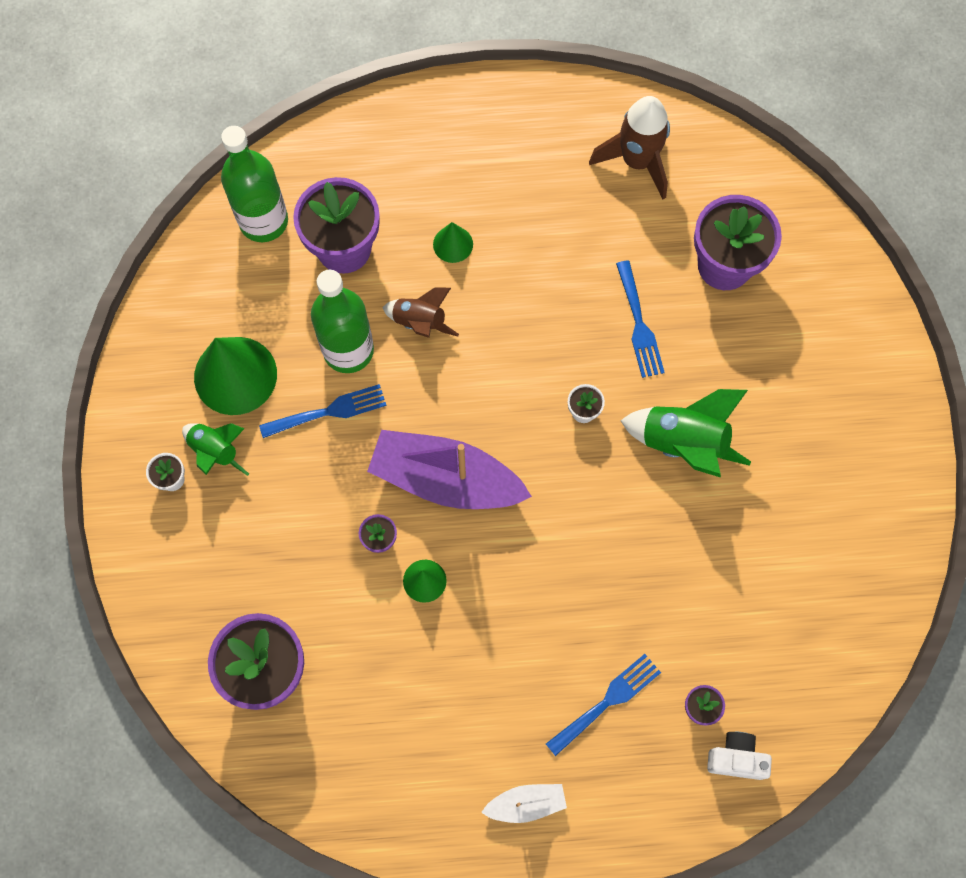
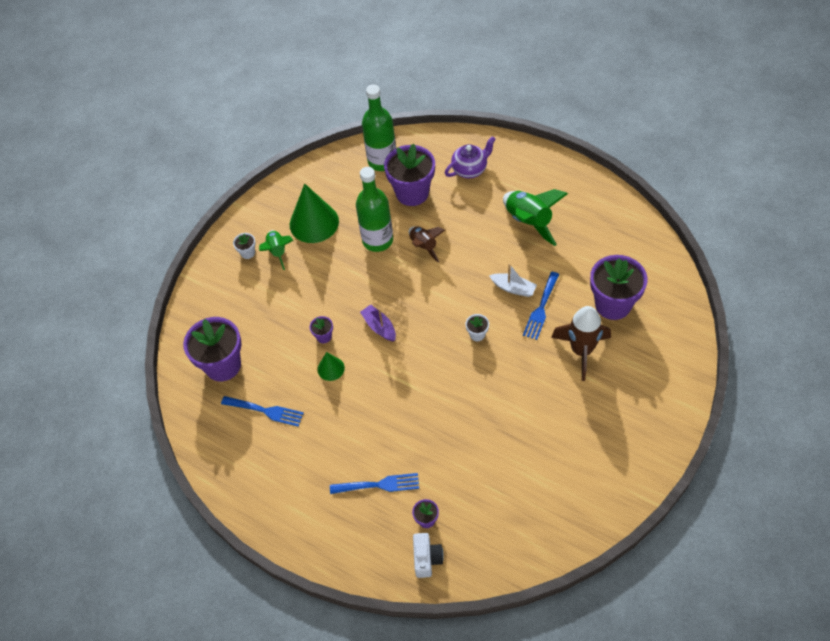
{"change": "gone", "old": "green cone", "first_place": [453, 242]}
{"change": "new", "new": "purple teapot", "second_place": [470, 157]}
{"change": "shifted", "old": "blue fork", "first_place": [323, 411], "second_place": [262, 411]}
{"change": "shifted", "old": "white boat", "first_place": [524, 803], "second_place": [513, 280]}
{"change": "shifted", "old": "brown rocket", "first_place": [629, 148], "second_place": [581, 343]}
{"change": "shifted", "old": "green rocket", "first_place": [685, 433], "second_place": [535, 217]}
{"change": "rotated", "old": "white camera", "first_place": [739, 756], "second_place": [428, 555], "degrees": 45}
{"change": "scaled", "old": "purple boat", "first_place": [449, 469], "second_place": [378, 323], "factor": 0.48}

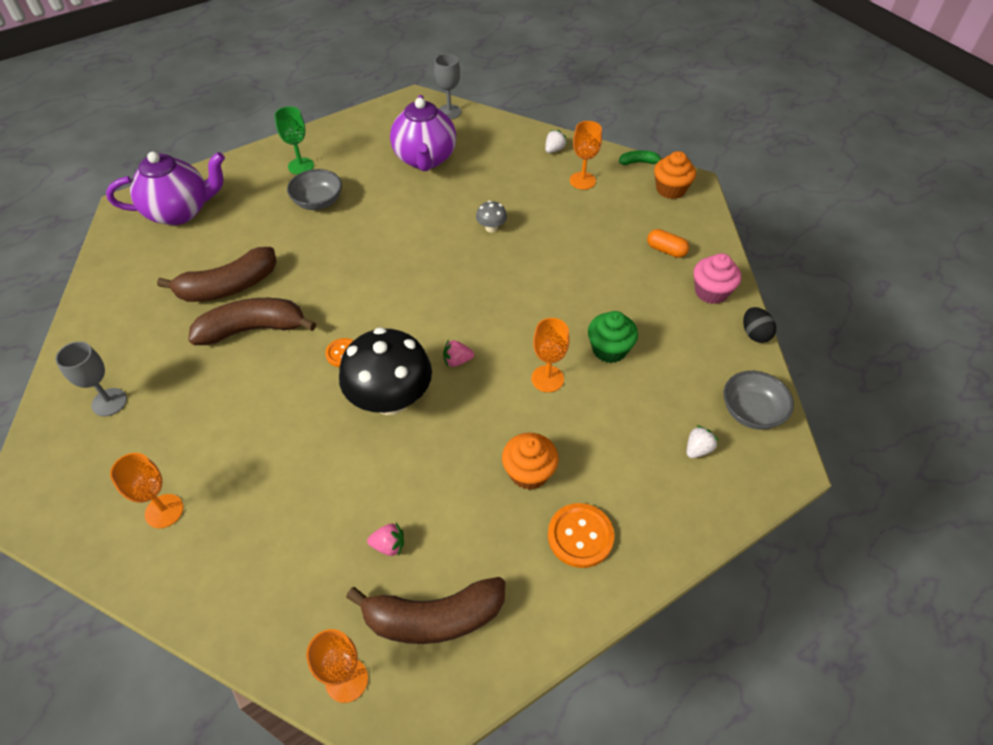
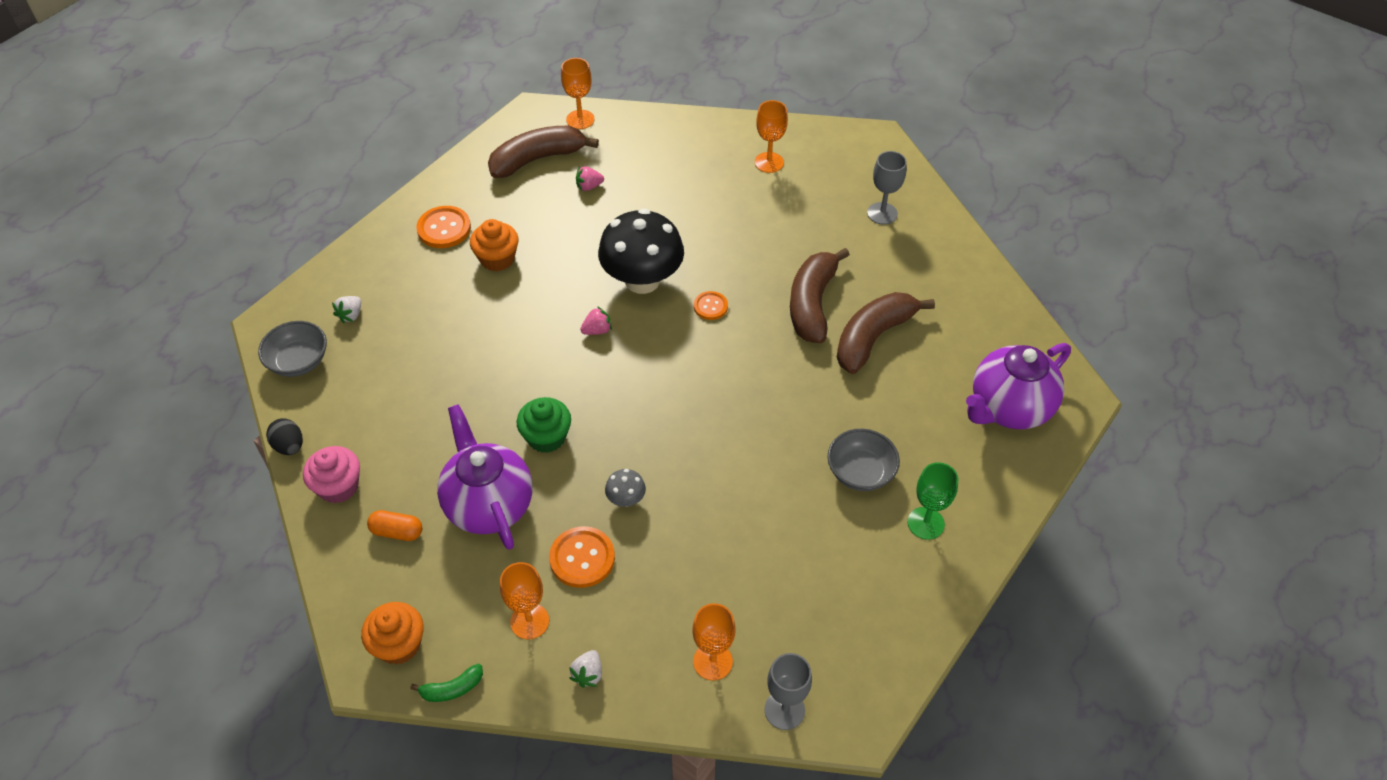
{"change": "new", "new": "orange button", "second_place": [582, 557]}
{"change": "shifted", "old": "purple teapot", "first_place": [423, 133], "second_place": [485, 477]}
{"change": "shifted", "old": "orange goblet", "first_place": [550, 355], "second_place": [714, 642]}
{"change": "shifted", "old": "green cupcake", "first_place": [613, 337], "second_place": [544, 425]}
{"change": "rotated", "old": "brown banana", "first_place": [252, 321], "second_place": [820, 295], "degrees": 135}

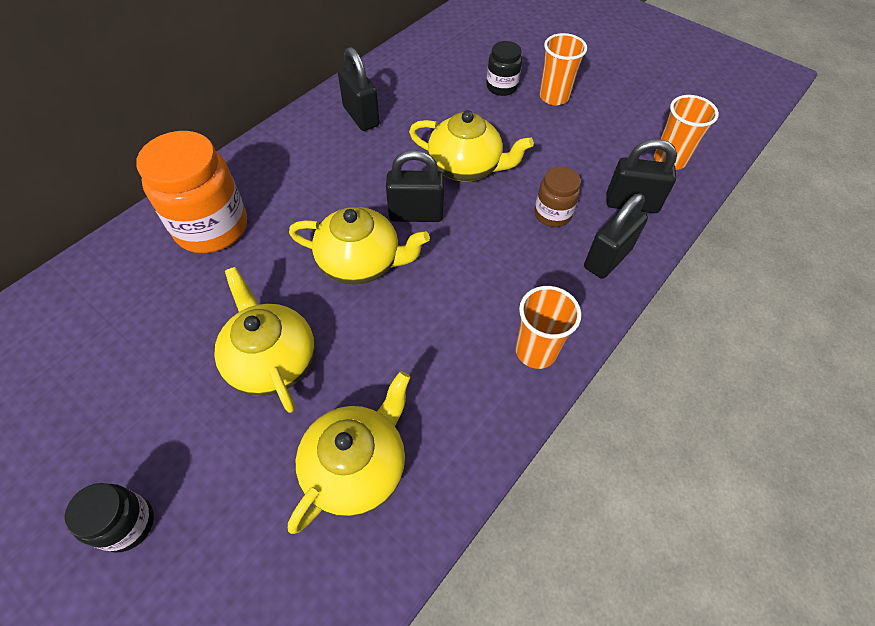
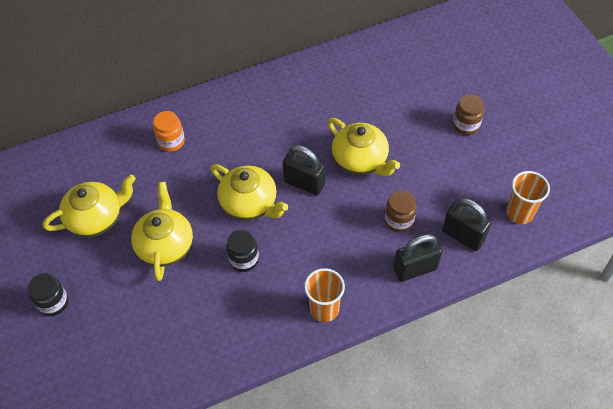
{"change": "gone", "old": "black padlock", "first_place": [359, 89]}
{"change": "shifted", "old": "yellow teapot", "first_place": [349, 452], "second_place": [89, 206]}
{"change": "shifted", "old": "black jar", "first_place": [504, 68], "second_place": [242, 251]}
{"change": "swapped", "old": "orange cup", "new": "brown jar", "first_place": [563, 69], "second_place": [468, 114]}
{"change": "scaled", "old": "orange jar", "first_place": [191, 192], "second_place": [169, 131], "factor": 0.53}

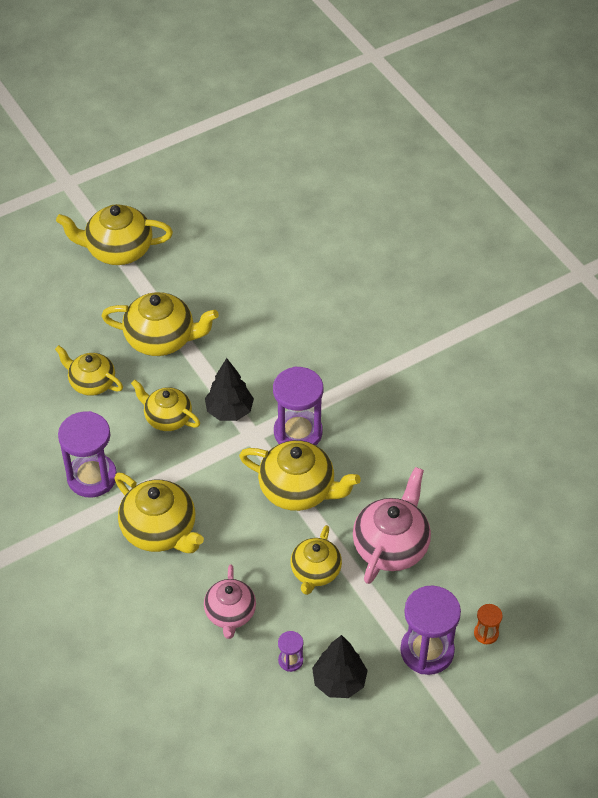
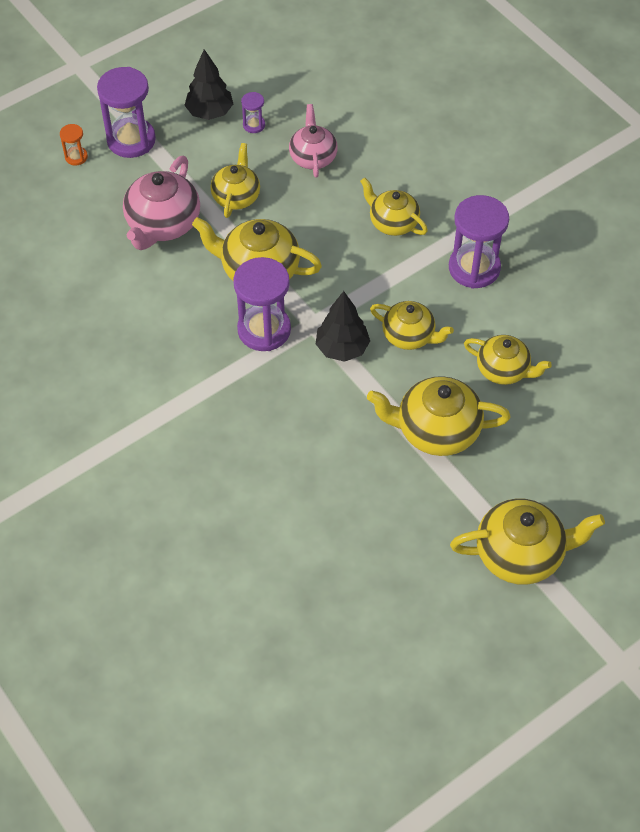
{"change": "scaled", "old": "yellow teapot", "first_place": [159, 513], "second_place": [394, 206], "factor": 0.65}

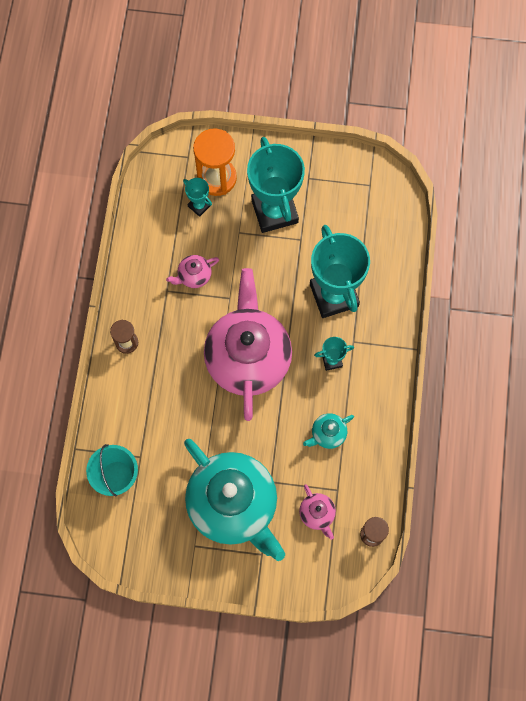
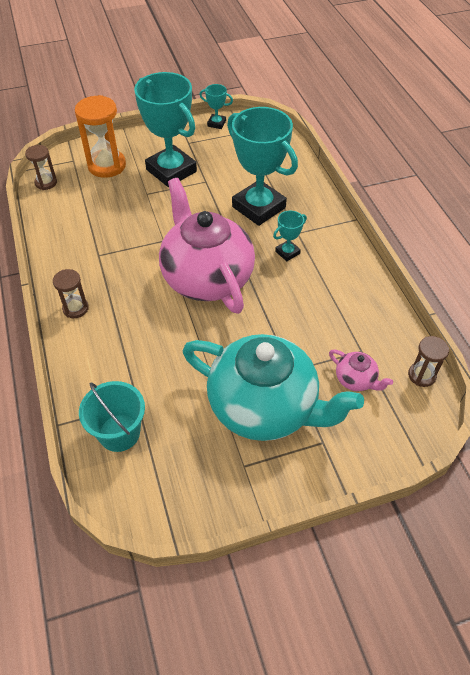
{"change": "gone", "old": "pink teapot", "first_place": [192, 271]}
{"change": "gone", "old": "turquoise teapot", "first_place": [328, 431]}
{"change": "new", "new": "brown hourglass", "second_place": [41, 167]}
{"change": "shifted", "old": "turquoise trophy", "first_place": [197, 197], "second_place": [216, 106]}

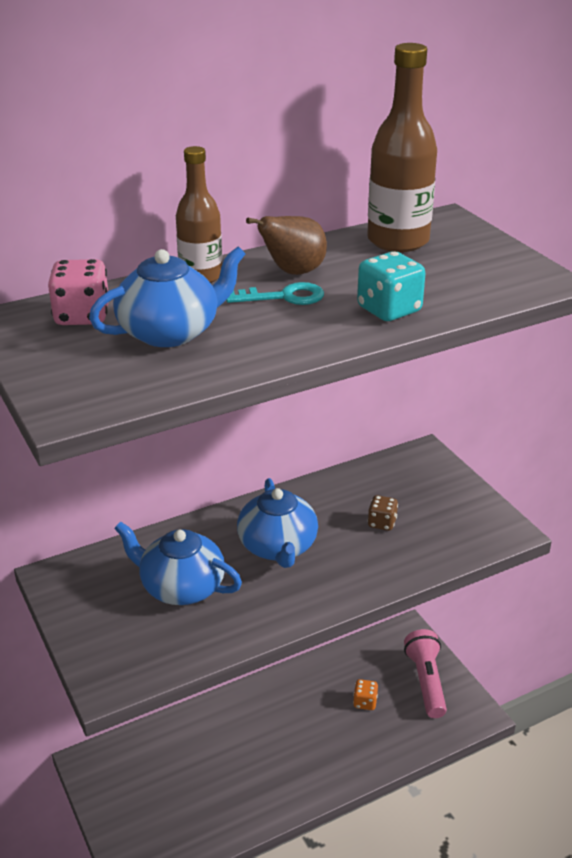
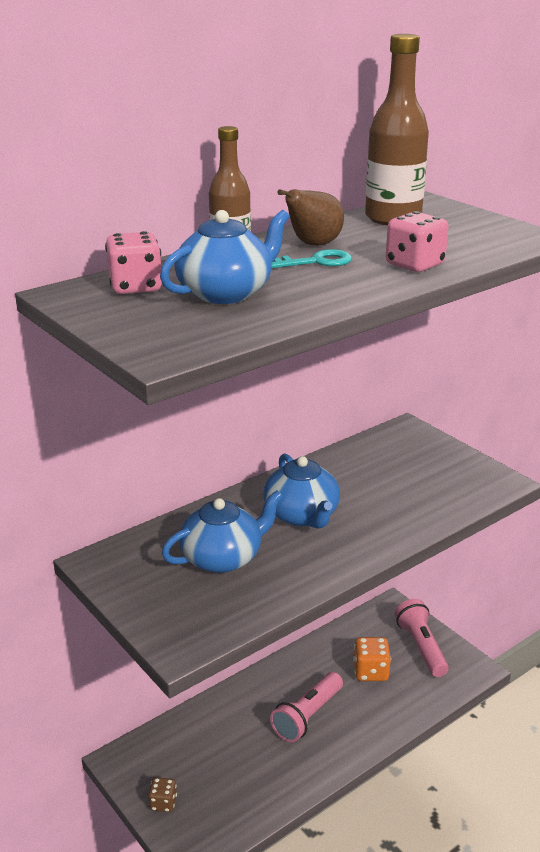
{"change": "new", "new": "pink flashlight", "second_place": [306, 707]}
{"change": "shifted", "old": "brown dice", "first_place": [383, 513], "second_place": [162, 794]}
{"change": "repainted", "old": "turquoise dice", "new": "pink dice", "first_place": [391, 286], "second_place": [417, 241]}
{"change": "rotated", "old": "blue teapot", "first_place": [178, 563], "second_place": [222, 531], "degrees": 135}
{"change": "scaled", "old": "orange dice", "first_place": [365, 694], "second_place": [372, 659], "factor": 1.59}

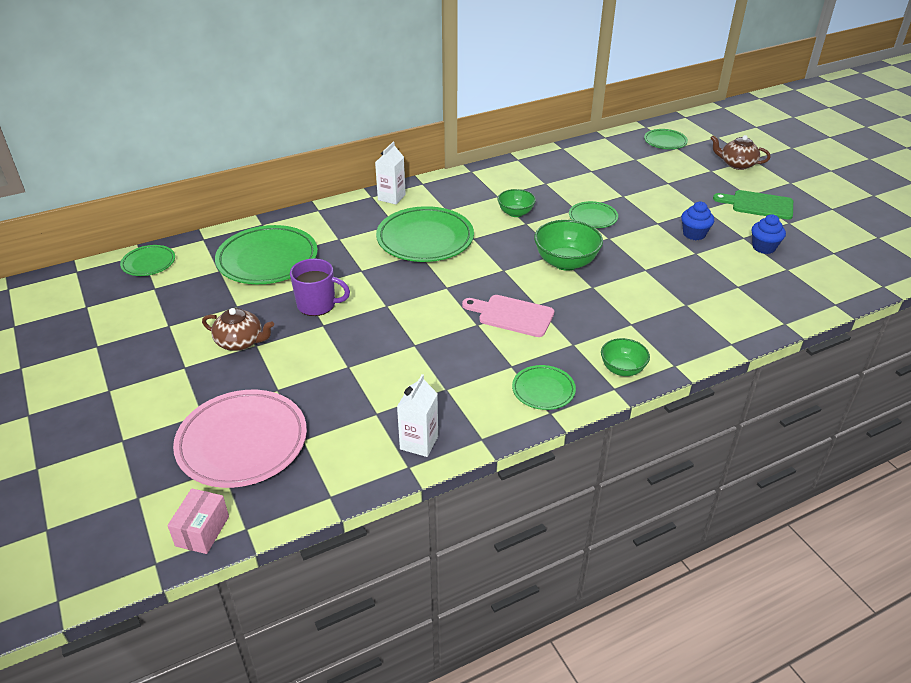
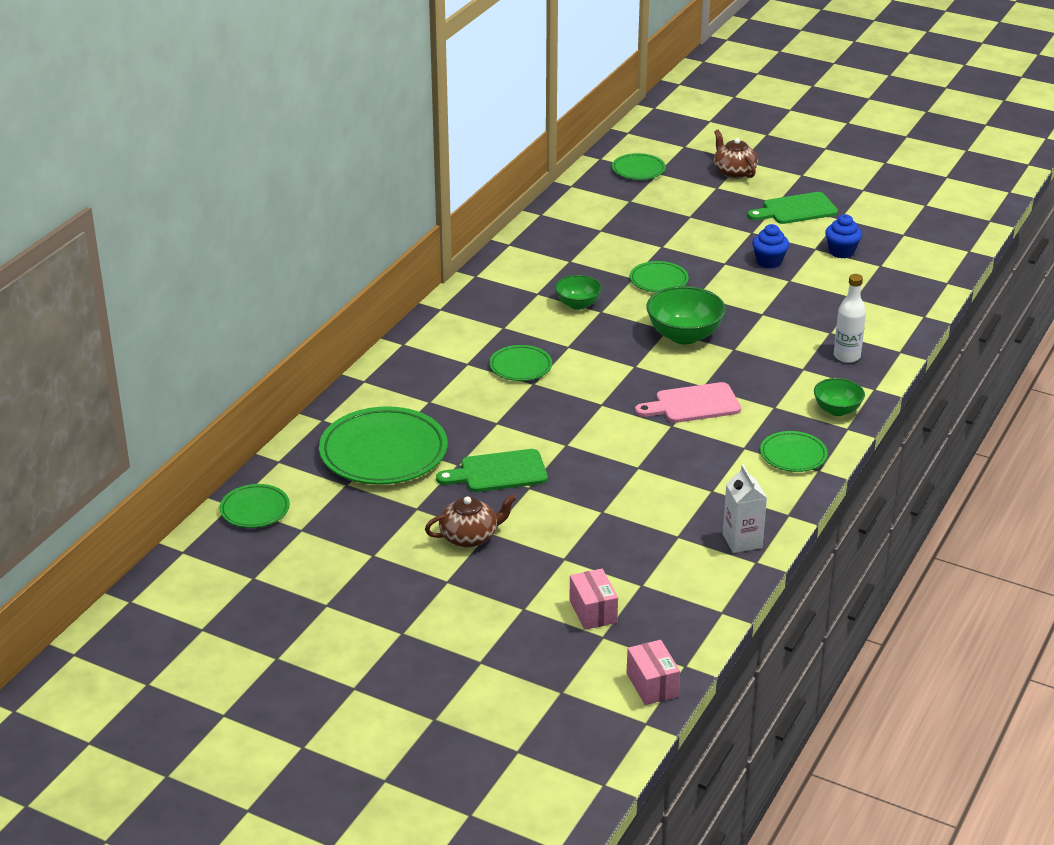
{"change": "gone", "old": "white carton", "first_place": [390, 173]}
{"change": "new", "new": "white bottle", "second_place": [850, 318]}
{"change": "swapped", "old": "pink plate", "new": "pink box", "first_place": [240, 439], "second_place": [593, 599]}
{"change": "swapped", "old": "purple mug", "new": "green cutting board", "first_place": [320, 287], "second_place": [492, 470]}
{"change": "rotated", "old": "brown teapot", "first_place": [740, 152], "second_place": [736, 154], "degrees": 75}
{"change": "scaled", "old": "green plate", "first_place": [425, 234], "second_place": [520, 363], "factor": 0.52}

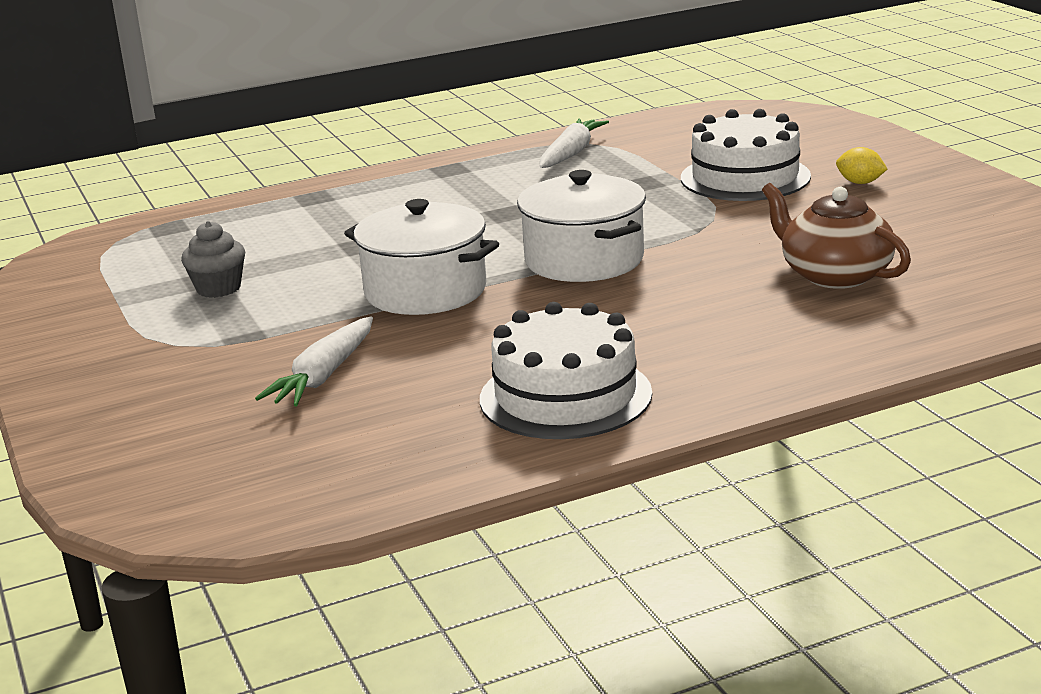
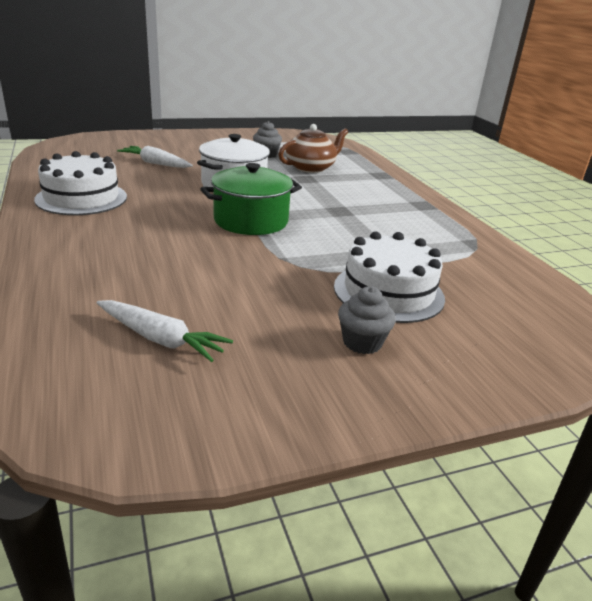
{"change": "shifted", "old": "white carrot", "first_place": [574, 143], "second_place": [165, 331]}
{"change": "shifted", "old": "brown teapot", "first_place": [836, 236], "second_place": [313, 148]}
{"change": "swapped", "old": "yellow lemon", "new": "grey cupcake", "first_place": [861, 165], "second_place": [367, 320]}
{"change": "repainted", "old": "white pot", "new": "green pot", "first_place": [581, 226], "second_place": [251, 199]}

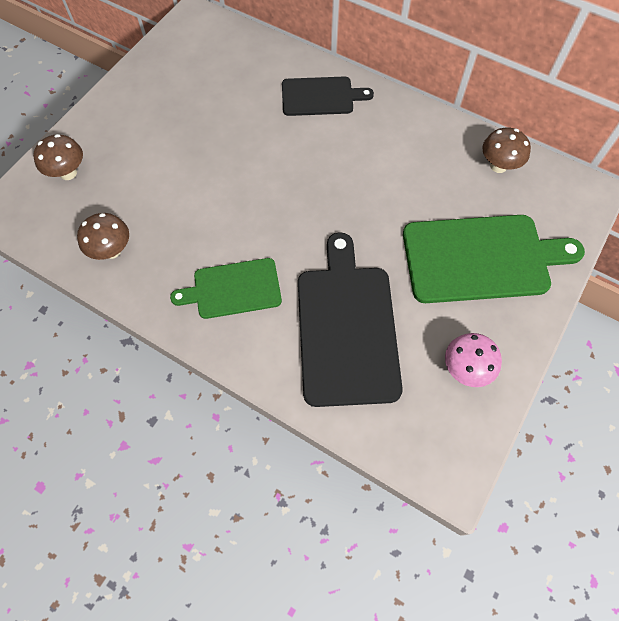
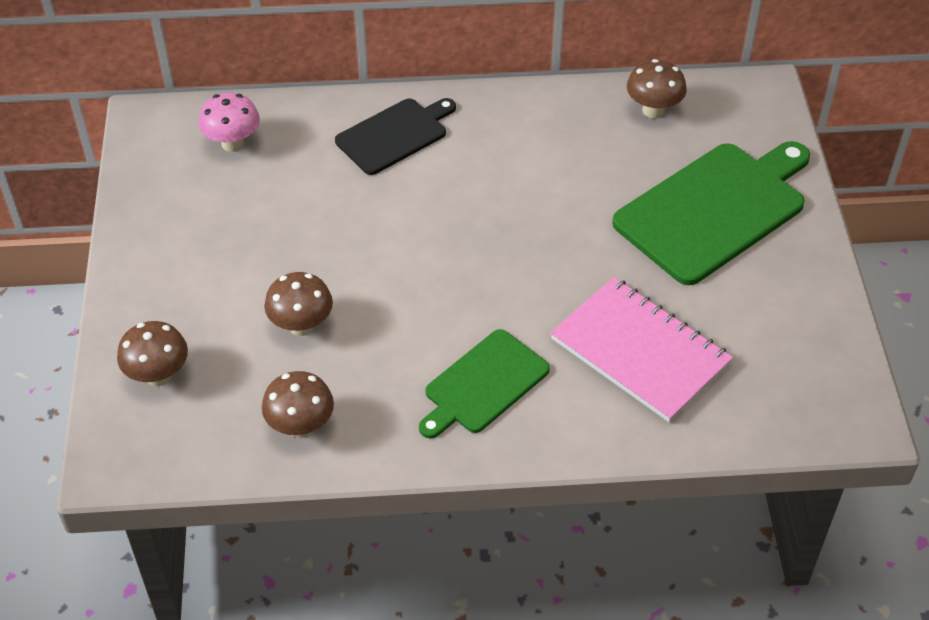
{"change": "new", "new": "brown mushroom", "second_place": [298, 304]}
{"change": "shifted", "old": "pink mushroom", "first_place": [473, 360], "second_place": [229, 122]}
{"change": "swapped", "old": "black cutting board", "new": "pink notebook", "first_place": [350, 319], "second_place": [641, 350]}

